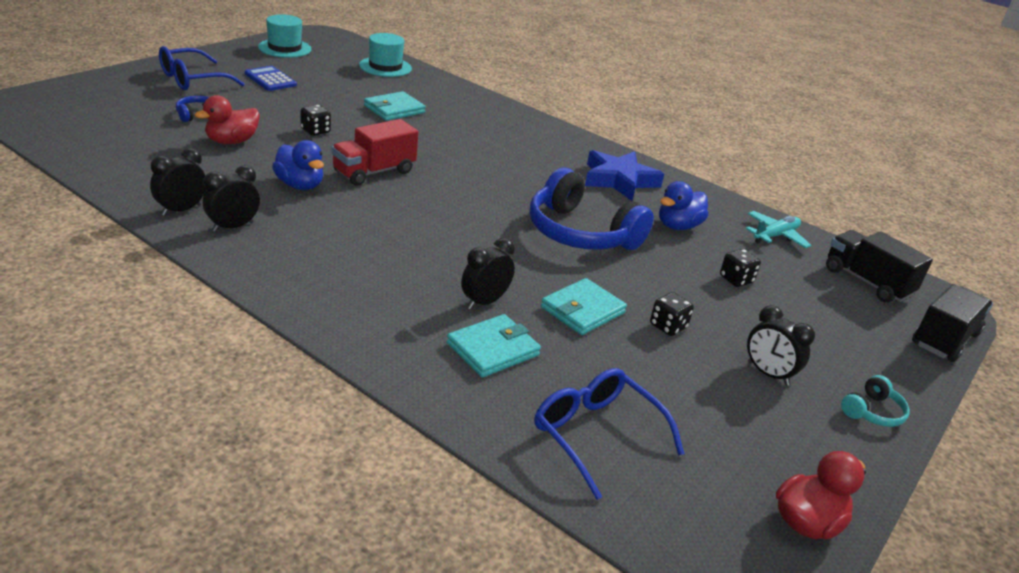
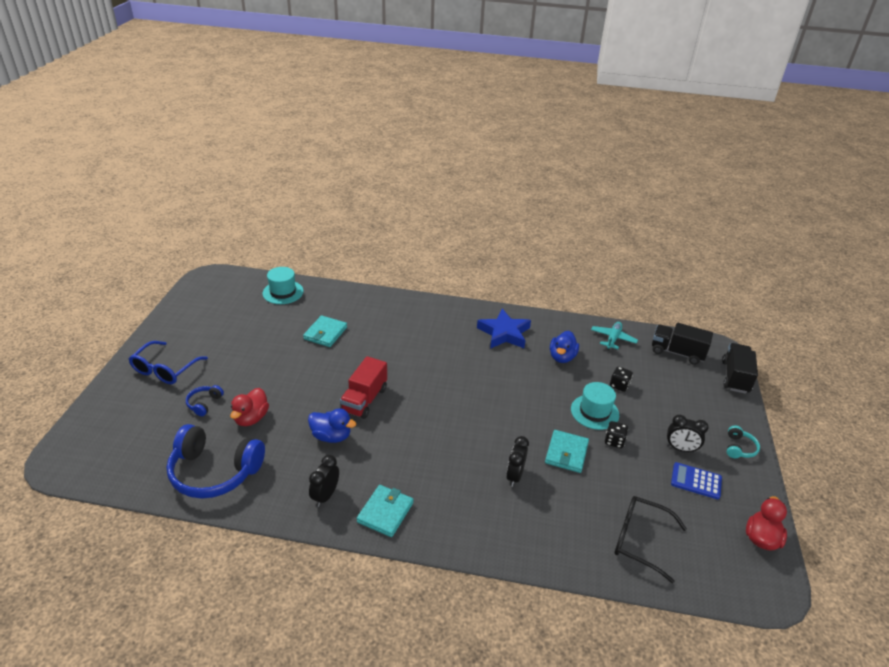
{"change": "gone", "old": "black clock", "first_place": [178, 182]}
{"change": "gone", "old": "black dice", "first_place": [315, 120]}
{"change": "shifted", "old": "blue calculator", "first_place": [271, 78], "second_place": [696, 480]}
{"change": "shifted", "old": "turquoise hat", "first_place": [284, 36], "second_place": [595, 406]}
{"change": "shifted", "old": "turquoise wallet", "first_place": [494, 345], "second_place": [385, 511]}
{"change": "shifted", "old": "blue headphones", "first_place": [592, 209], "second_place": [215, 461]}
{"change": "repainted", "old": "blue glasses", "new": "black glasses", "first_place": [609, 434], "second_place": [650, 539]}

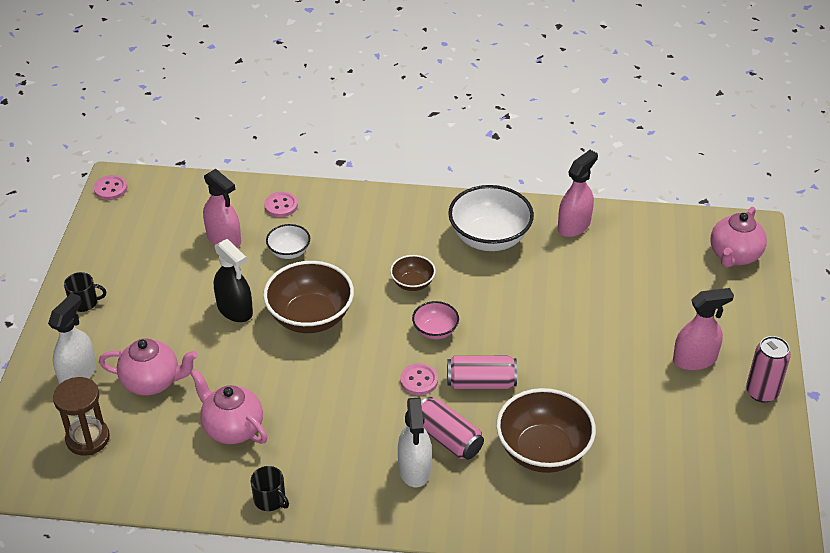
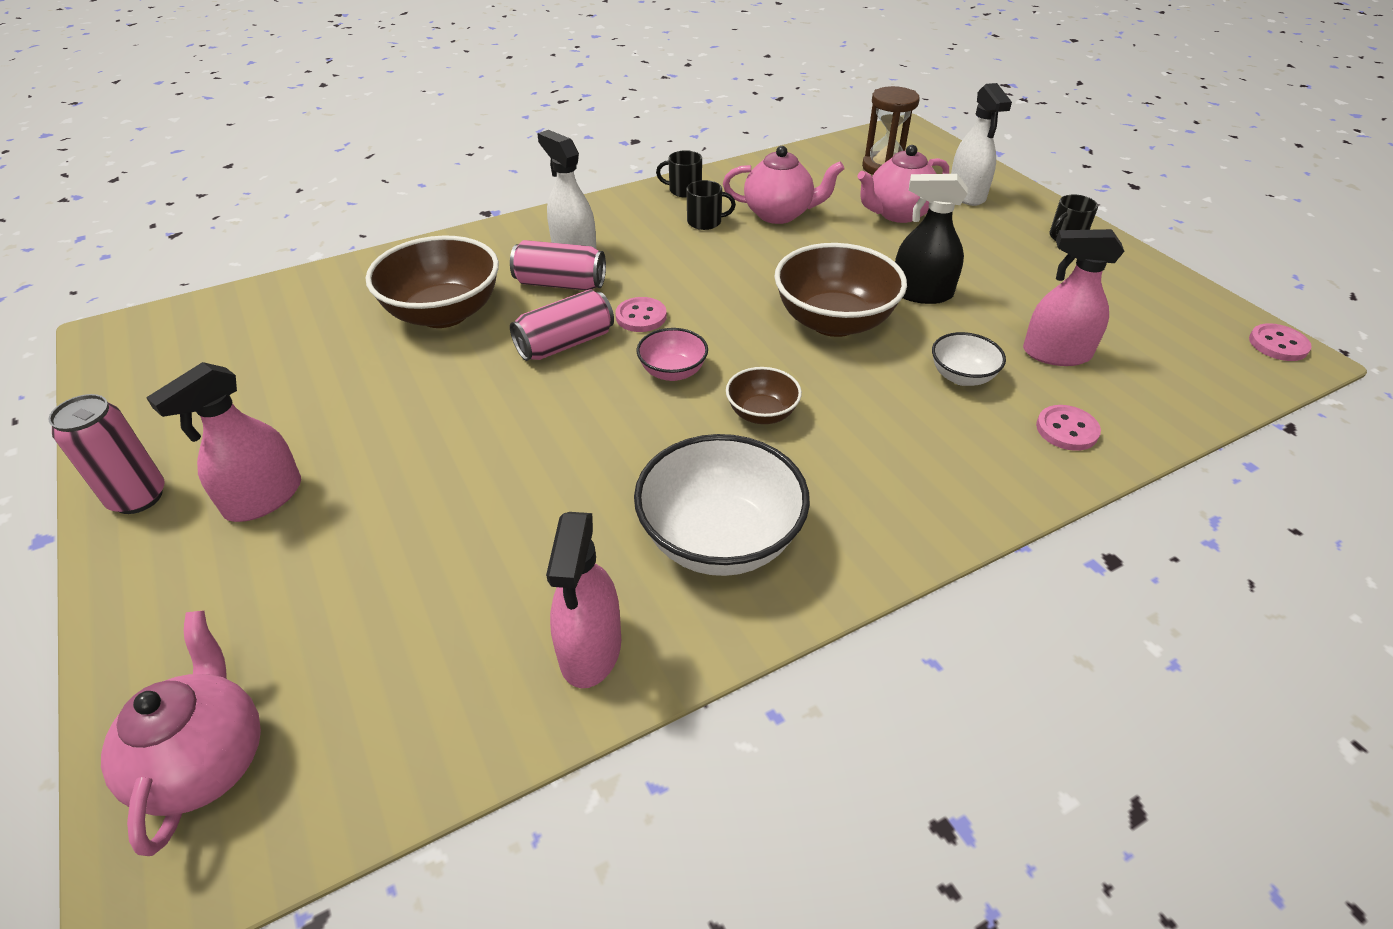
{"change": "new", "new": "black mug", "second_place": [711, 205]}

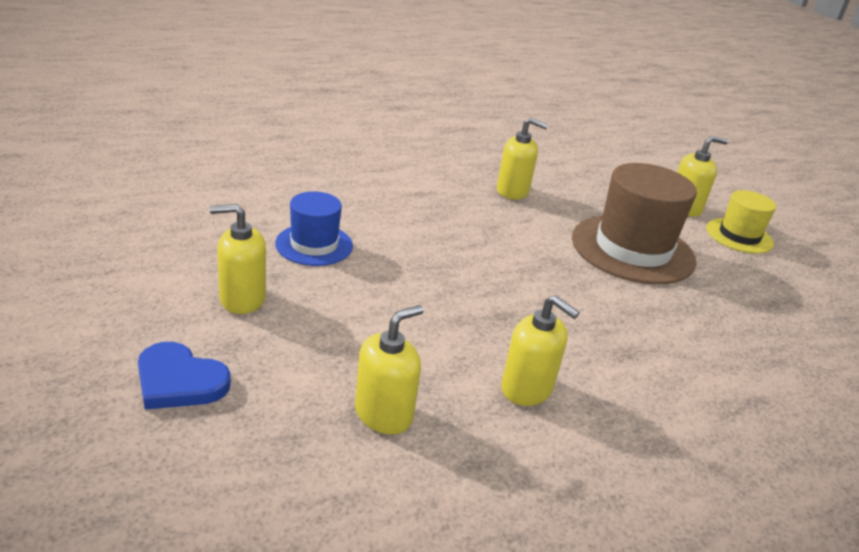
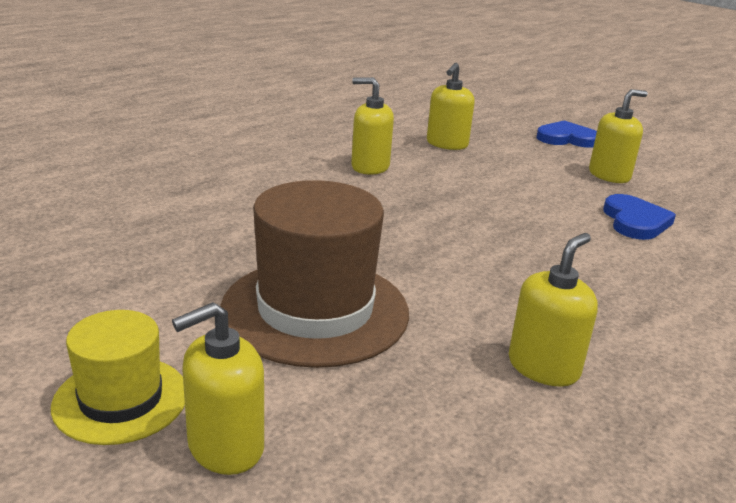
{"change": "swapped", "old": "blue hat", "new": "blue heart", "first_place": [314, 228], "second_place": [639, 217]}
{"change": "rotated", "old": "yellow soap dispenser", "first_place": [522, 158], "second_place": [553, 310], "degrees": 135}

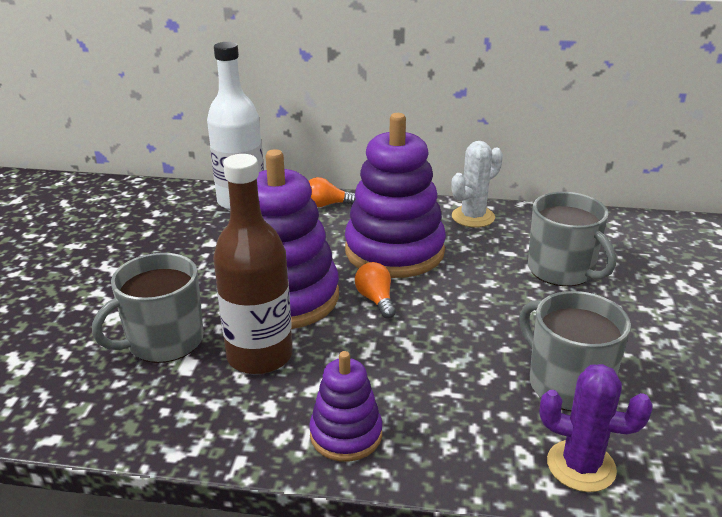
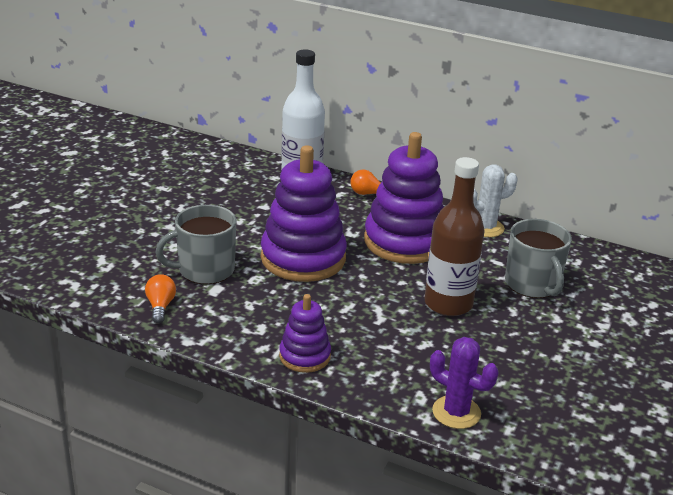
{"change": "gone", "old": "grey mug", "first_place": [575, 351]}
{"change": "shifted", "old": "brown bottle", "first_place": [253, 264], "second_place": [454, 236]}
{"change": "shifted", "old": "orange light bulb", "first_place": [375, 290], "second_place": [160, 298]}

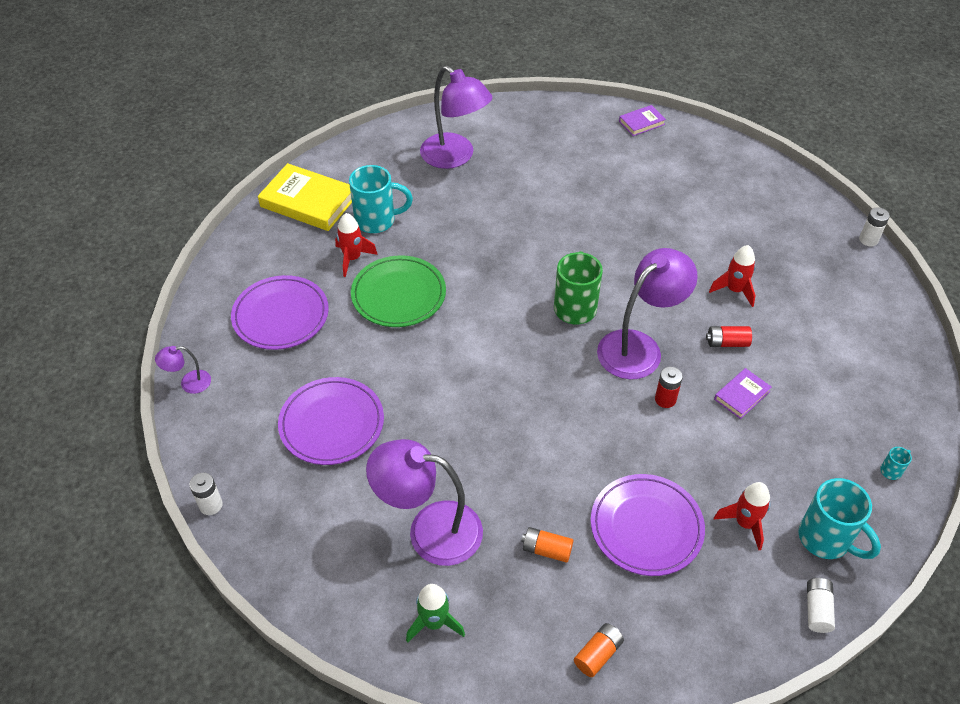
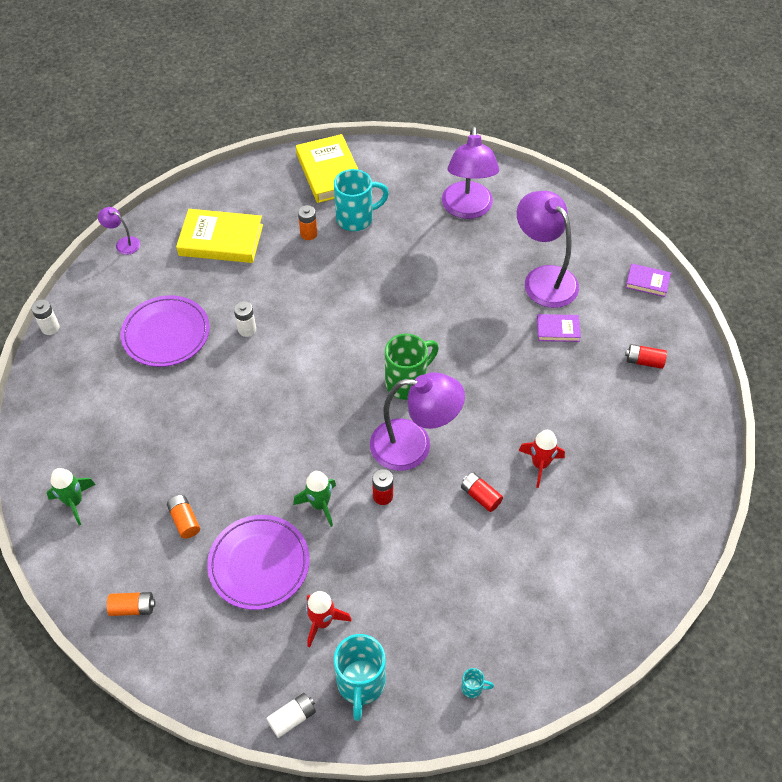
{"change": "gone", "old": "green plate", "first_place": [398, 291]}
{"change": "new", "new": "green rocket", "second_place": [314, 499]}
{"change": "new", "new": "red battery", "second_place": [646, 356]}
{"change": "shifted", "old": "purple lamp", "first_place": [424, 502], "second_place": [548, 249]}
{"change": "shifted", "old": "purple book", "first_place": [743, 393], "second_place": [559, 328]}
{"change": "shifted", "old": "white battery", "first_place": [874, 226], "second_place": [245, 319]}
{"change": "swapped", "old": "purple plate", "new": "yellow book", "first_place": [280, 312], "second_place": [219, 236]}
{"change": "swapped", "old": "red rocket", "new": "orange battery", "first_place": [356, 245], "second_place": [307, 222]}
{"change": "rotated", "old": "turquoise mug", "first_place": [381, 199], "second_place": [361, 200], "degrees": -60}

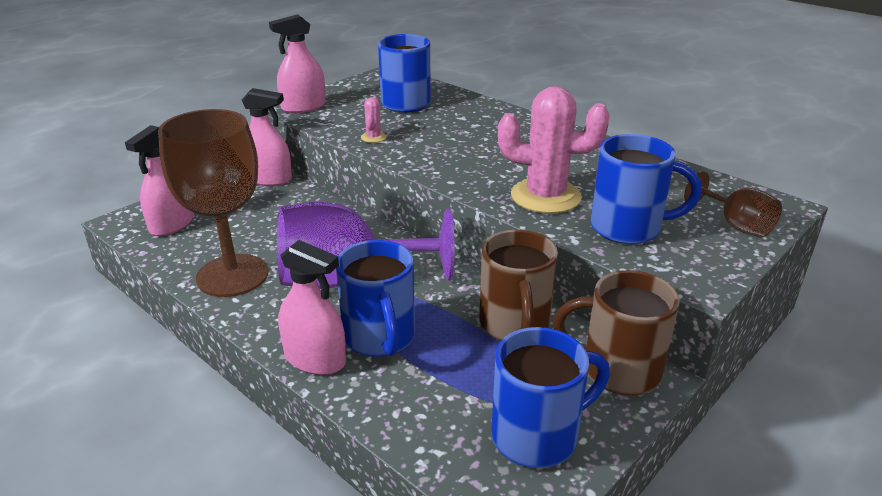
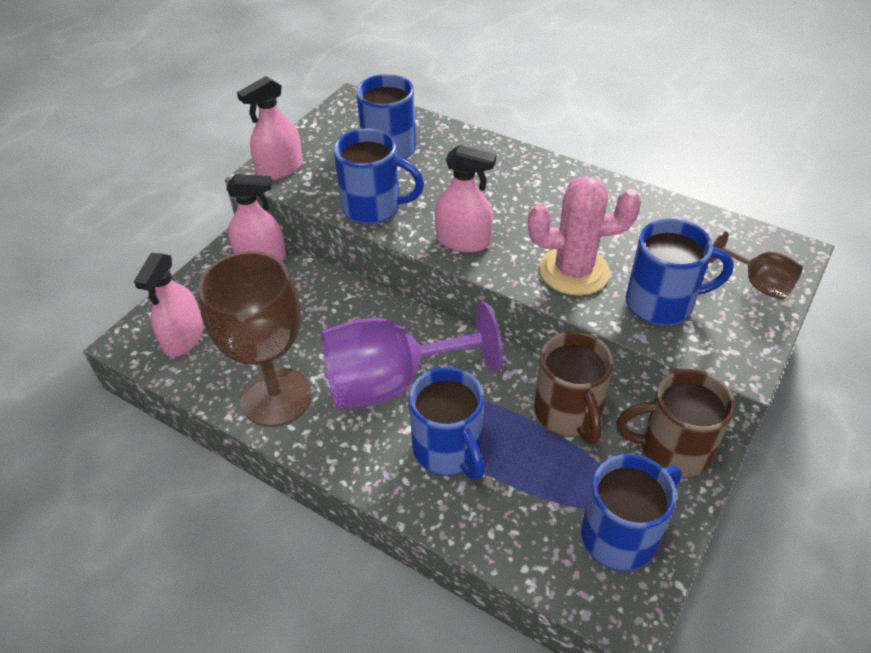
{"change": "shifted", "old": "pink spray bottle", "first_place": [312, 307], "second_place": [465, 198]}
{"change": "swapped", "old": "pink cactus", "new": "blue mug", "first_place": [374, 120], "second_place": [379, 176]}

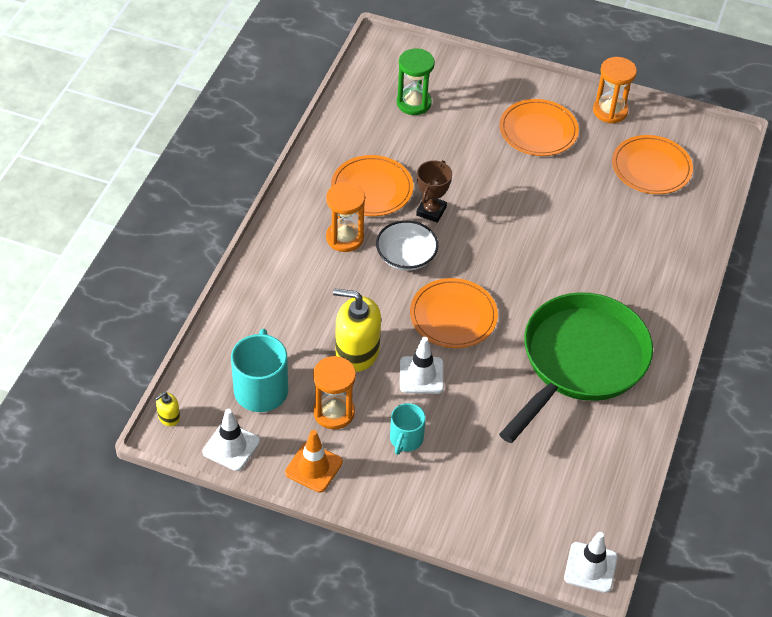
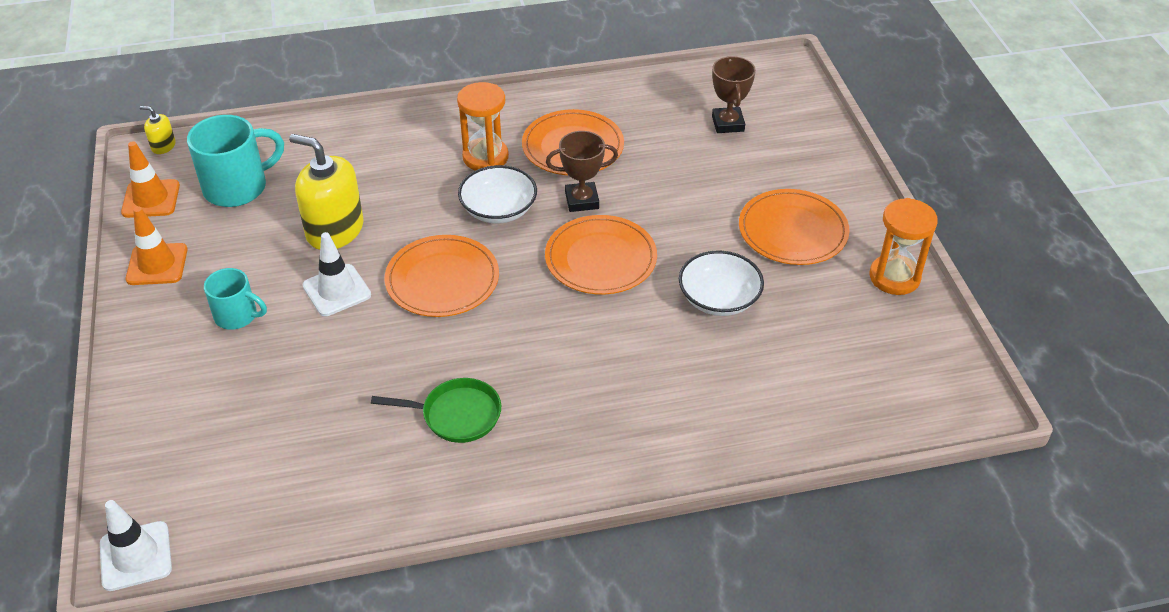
{"change": "gone", "old": "orange hourglass", "first_place": [334, 392]}
{"change": "new", "new": "white bowl", "second_place": [721, 283]}
{"change": "shifted", "old": "orange plate", "first_place": [652, 164], "second_place": [601, 255]}
{"change": "swapped", "old": "green hourglass", "new": "brown trophy", "first_place": [416, 81], "second_place": [734, 94]}
{"change": "repainted", "old": "white traffic cone", "new": "orange traffic cone", "first_place": [231, 440], "second_place": [150, 179]}
{"change": "rotated", "old": "yellow soap dispenser", "first_place": [357, 330], "second_place": [326, 192], "degrees": -45}
{"change": "rotated", "old": "turquoise mug", "first_place": [408, 429], "second_place": [235, 299], "degrees": -150}
{"change": "scaled", "old": "green pan", "first_place": [576, 367], "second_place": [436, 410], "factor": 0.43}

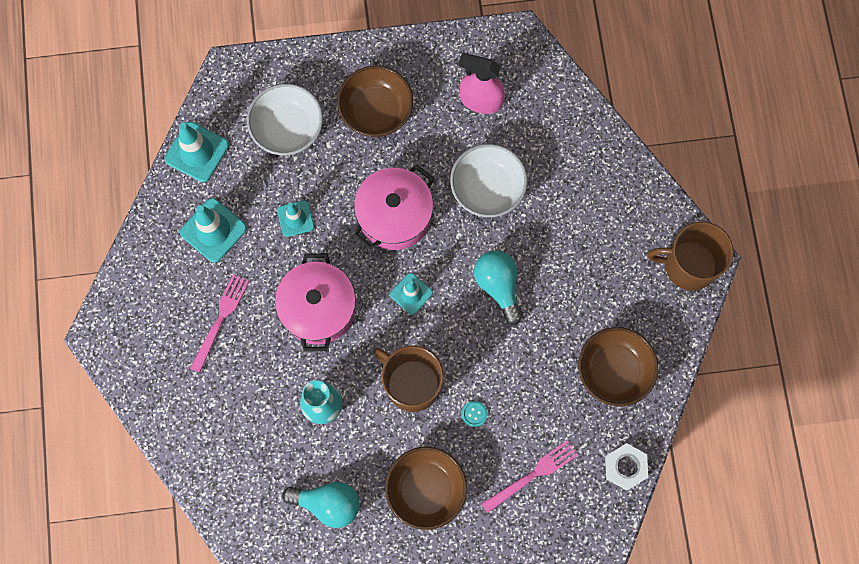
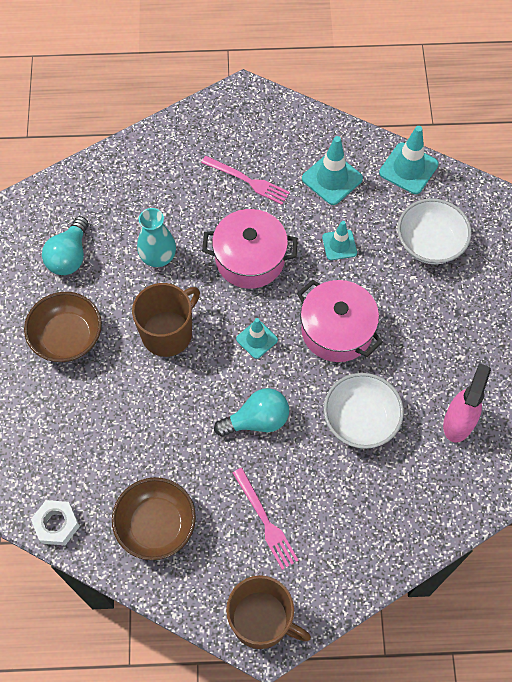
{"change": "gone", "old": "brown bowl", "first_place": [375, 101]}
{"change": "gone", "old": "turquoise button", "first_place": [474, 414]}
{"change": "shifted", "old": "pink fork", "first_place": [529, 476], "second_place": [266, 519]}
{"change": "rotated", "old": "brown mug", "first_place": [691, 256], "second_place": [268, 612], "degrees": 105}

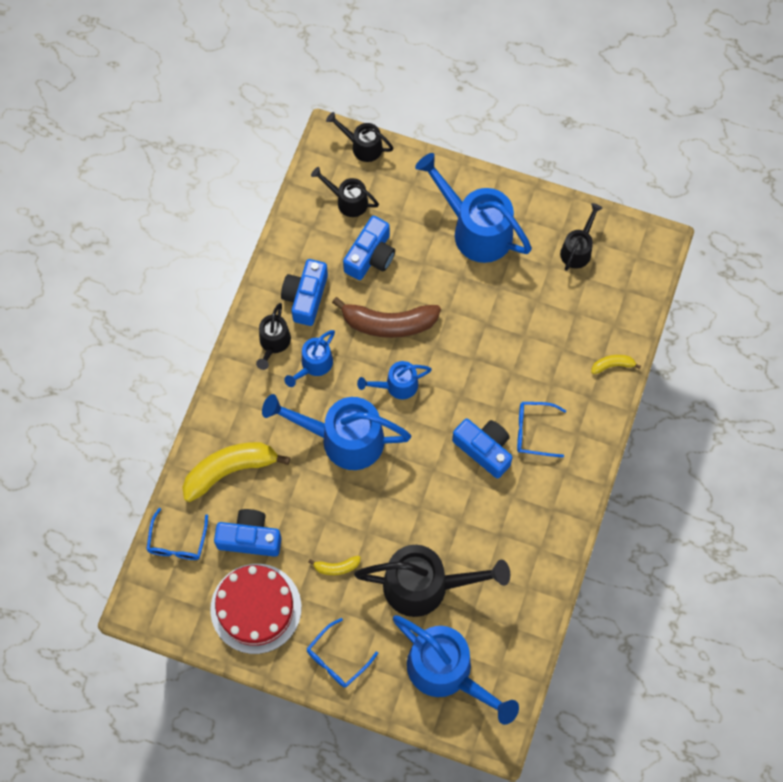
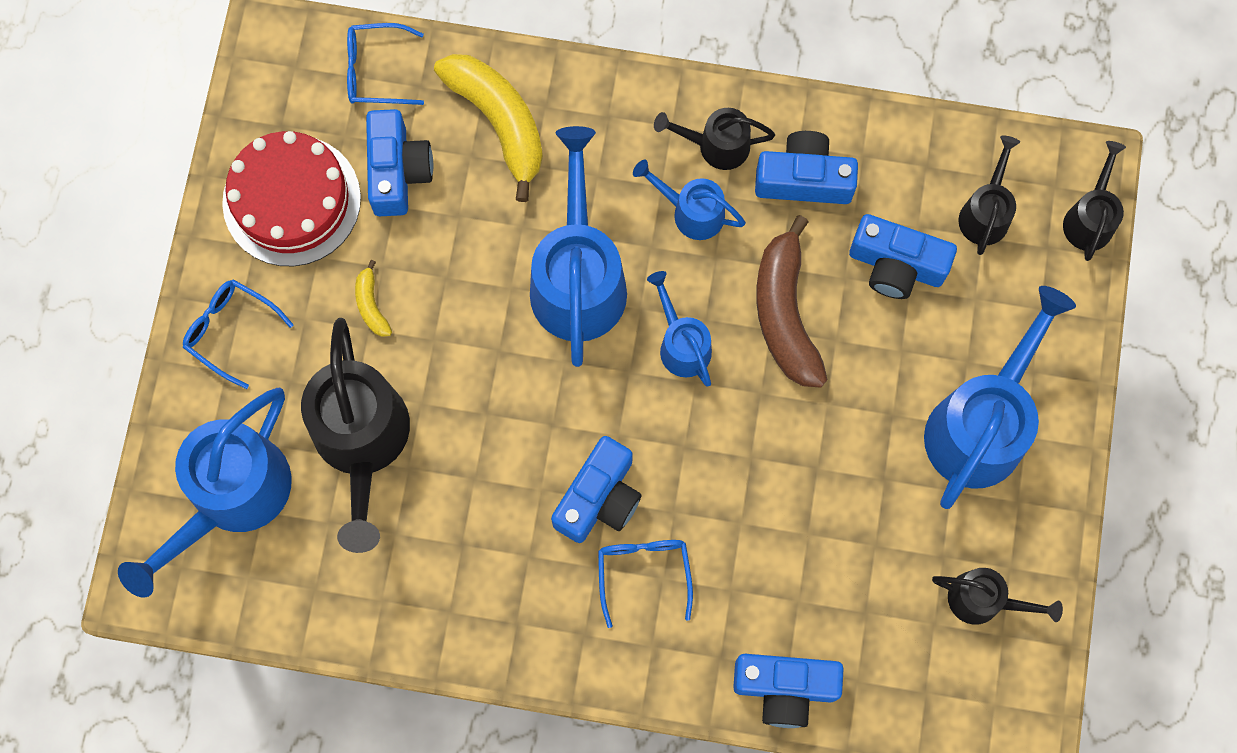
{"change": "swapped", "old": "yellow banana", "new": "blue camera", "first_place": [616, 364], "second_place": [788, 691]}

